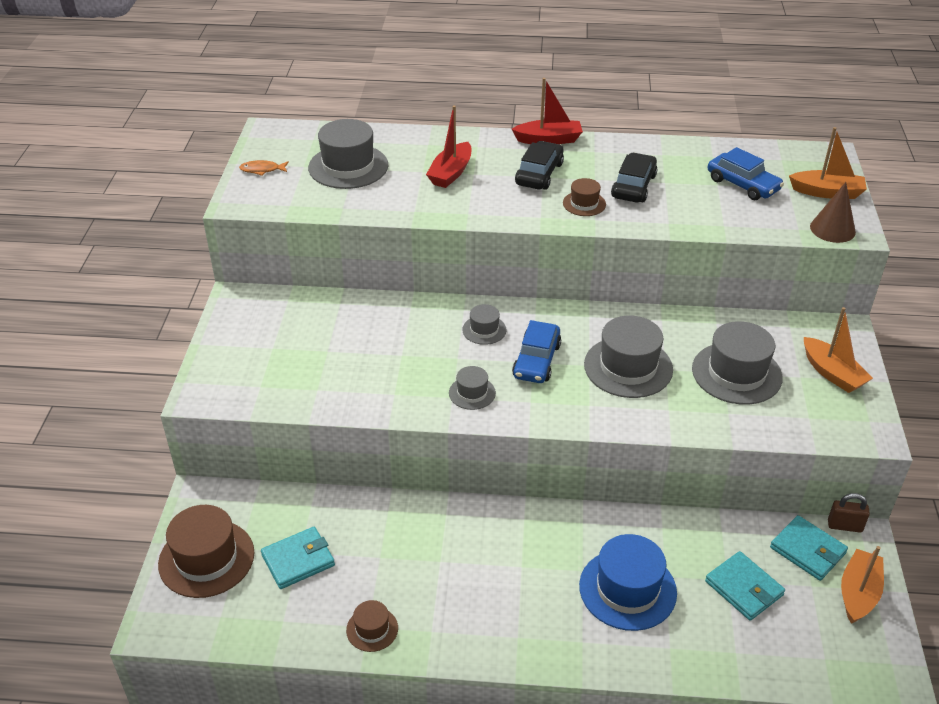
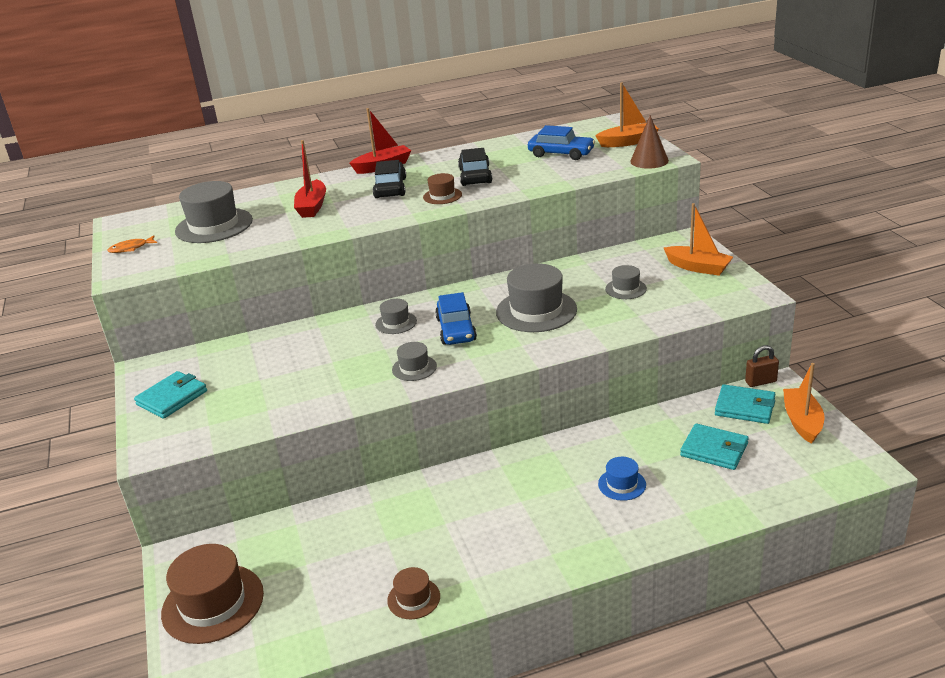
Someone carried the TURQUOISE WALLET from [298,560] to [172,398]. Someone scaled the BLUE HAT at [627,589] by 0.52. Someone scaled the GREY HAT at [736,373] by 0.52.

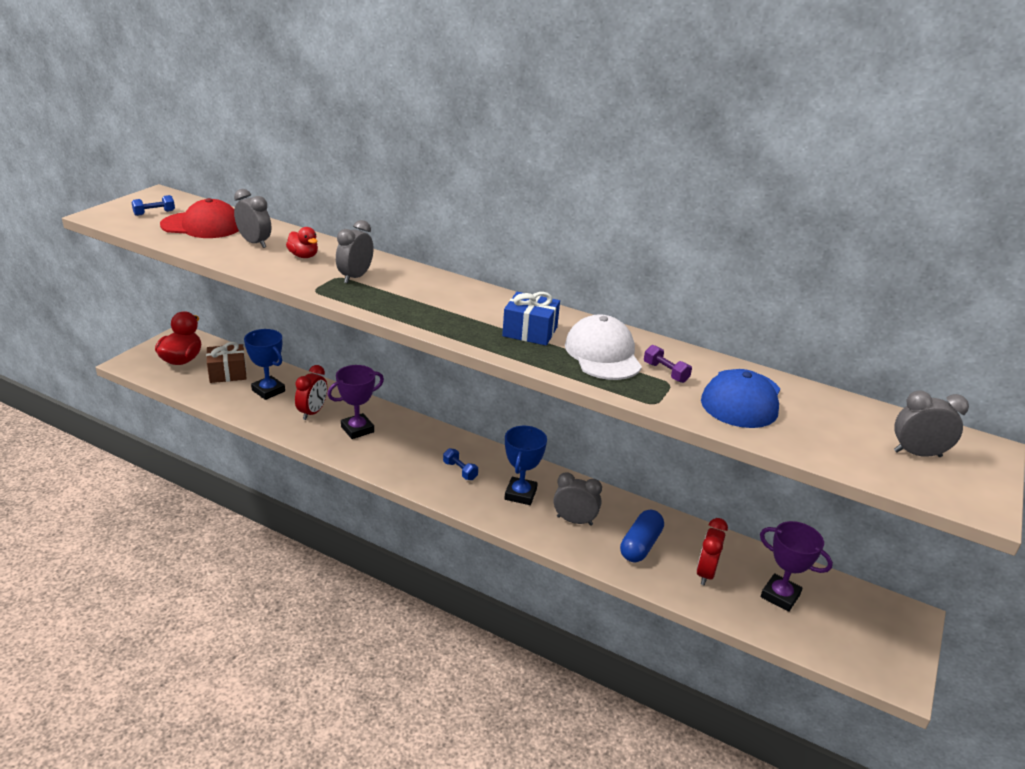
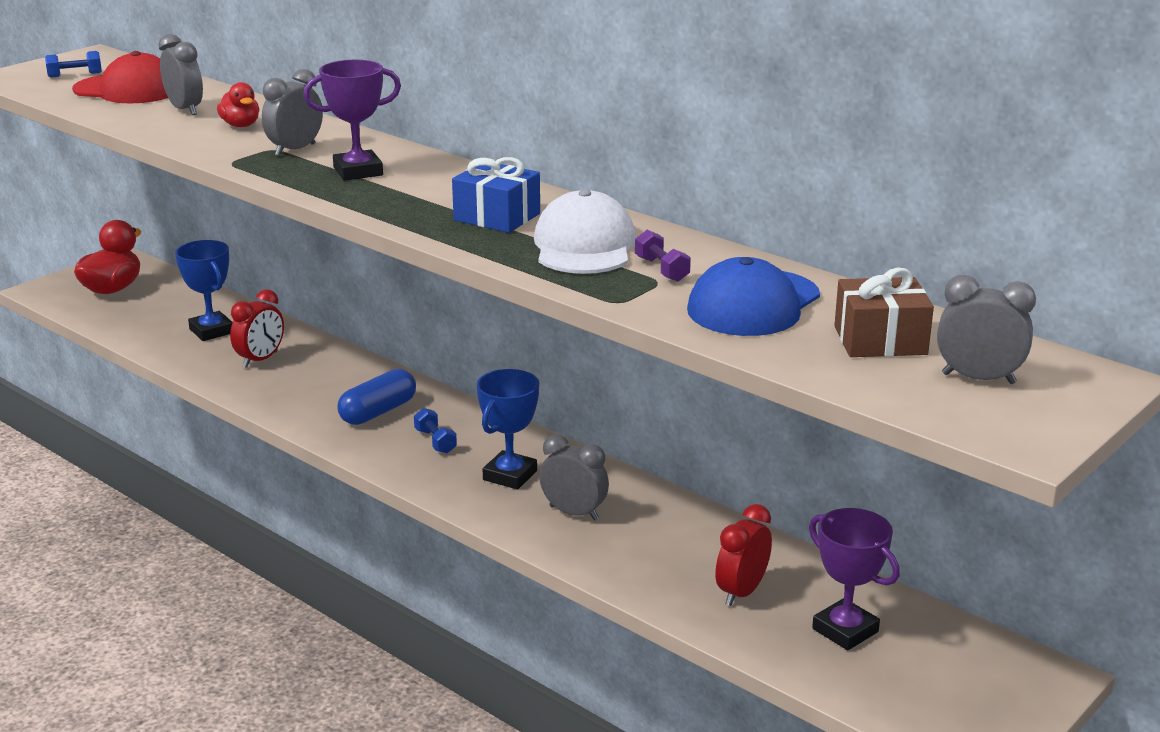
Someone carried the BROWN GIFT from [227,373] to [880,340]. Someone carried the PURPLE TROPHY from [357,429] to [358,171]. Someone carried the BLUE CAPSULE from [640,545] to [378,412].

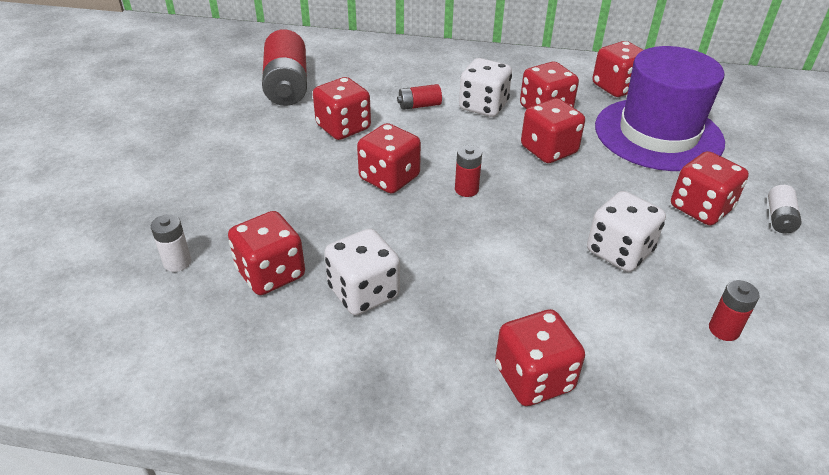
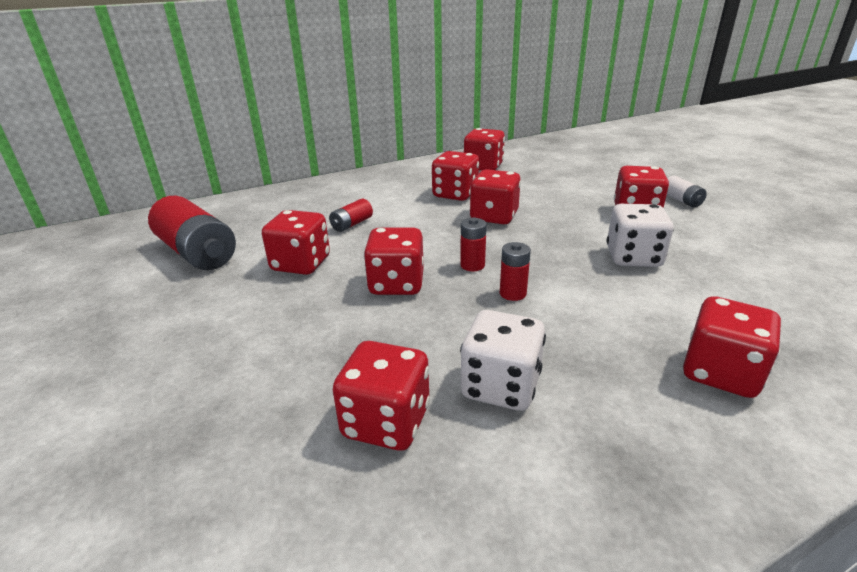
Someone took away the WHITE BATTERY at [177,262]. Someone took away the WHITE DICE at [483,106]. Someone took away the PURPLE HAT at [658,134]. Someone carried the RED BATTERY from [723,330] to [513,293].

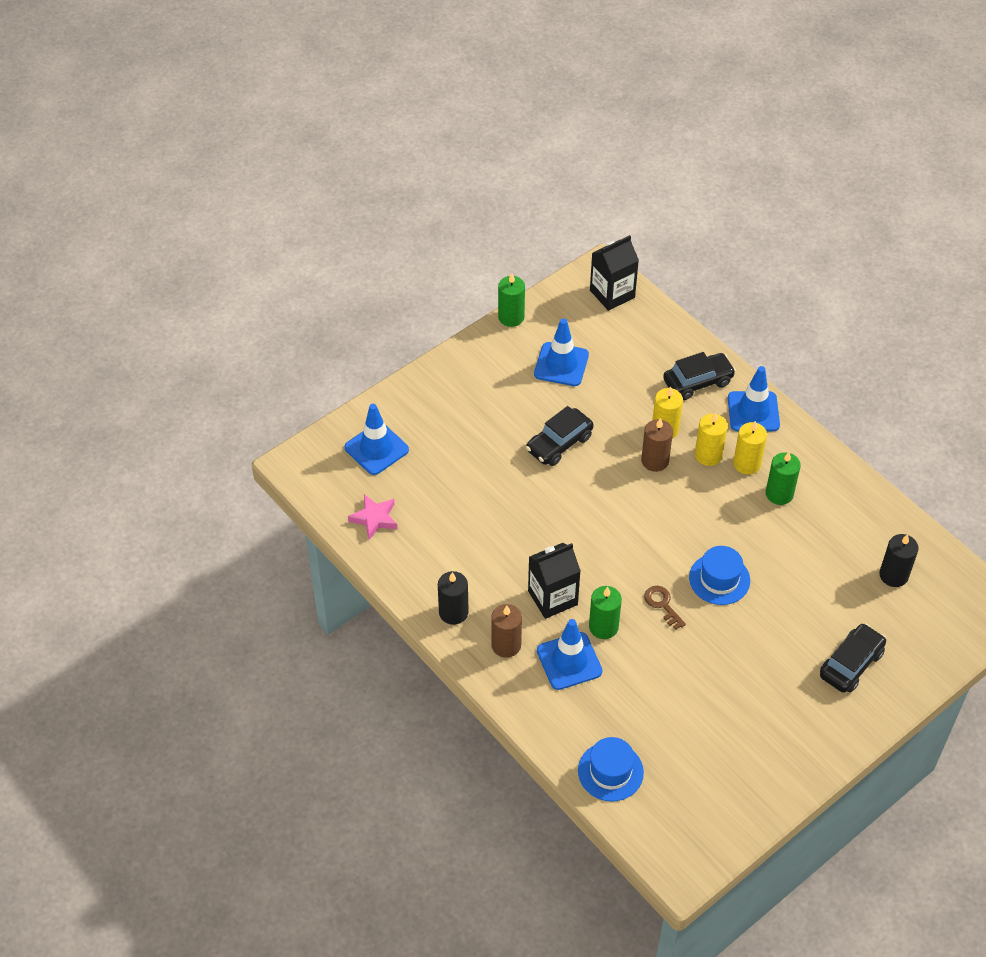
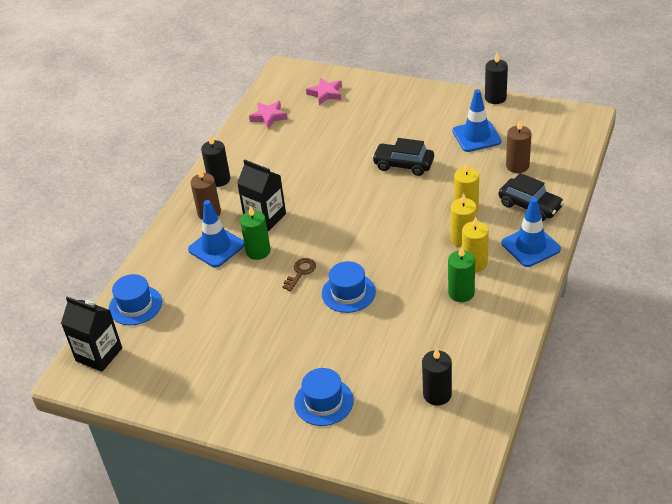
Someone carried the BLACK CARTON from [612,294] to [99,354]. Someone carried the BROWN CANDLE from [655,461] to [517,166]. Someone swapped the BLUE TRAFFIC CONE at [376,449] for the PINK STAR at [325,93]. Someone swapped the BLACK CAR at [851,664] for the BLUE HAT at [323,402]. Someone repainted the GREEN CANDLE at [511,317], which became the BLACK CANDLE at [495,98].

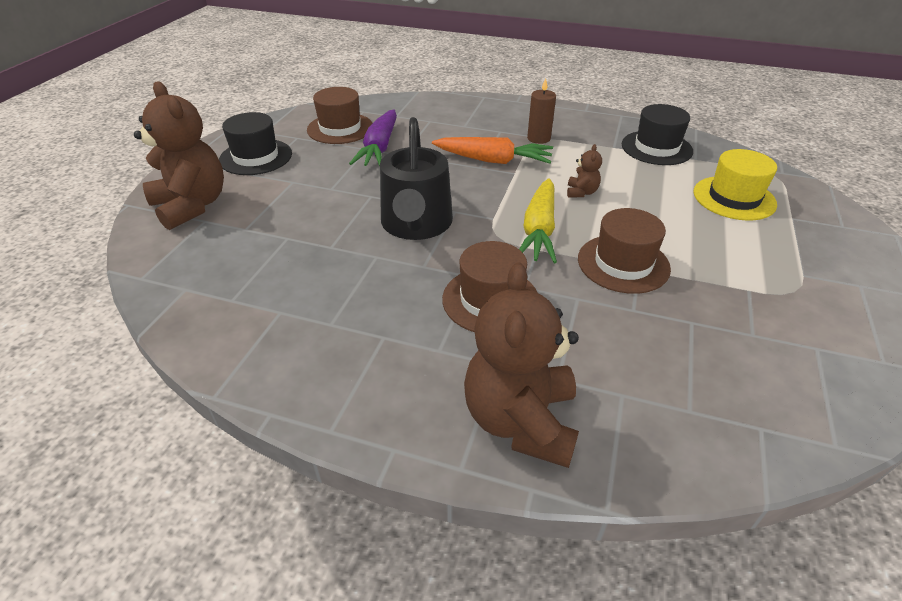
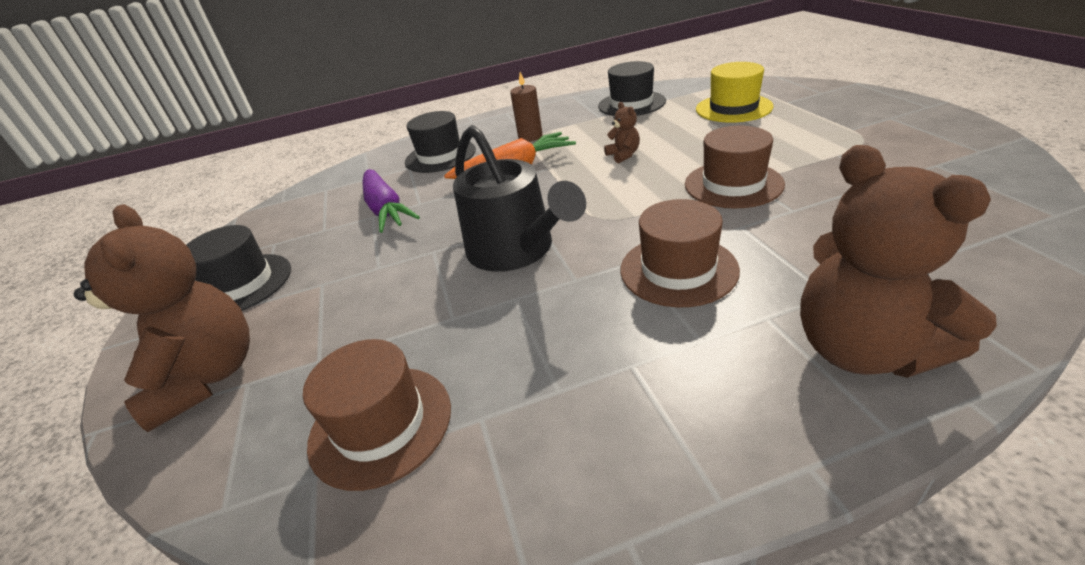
Someone took away the YELLOW CARROT at [539,230]. Someone put down the BLACK HAT at [440,156]. Someone carried the BROWN HAT from [340,128] to [381,424]. Someone rotated the BROWN TEDDY BEAR at [192,206] by 45 degrees clockwise.

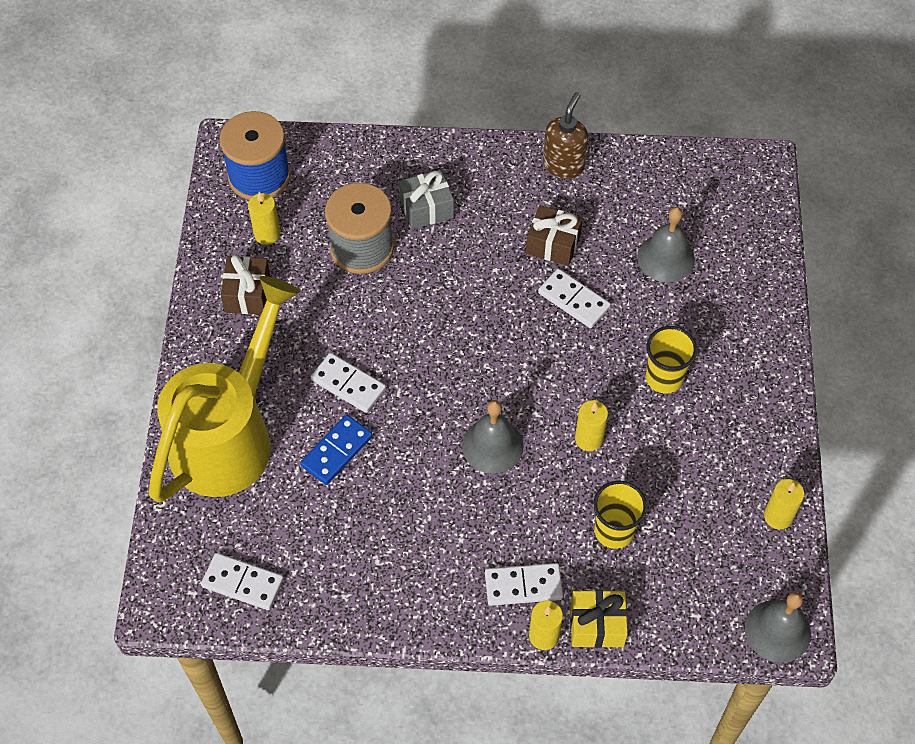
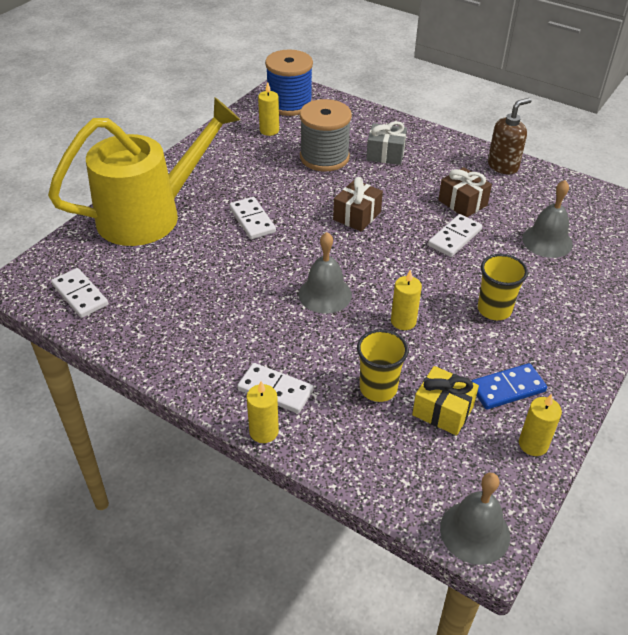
Someone carried the BROWN GIFT from [247,294] to [357,216]. Someone carried the BLUE DOMINO from [337,451] to [507,389]. Someone carried the YELLOW GIFT from [597,625] to [443,411]. Someone rotated the WHITE DOMINO at [574,300] by 60 degrees clockwise.

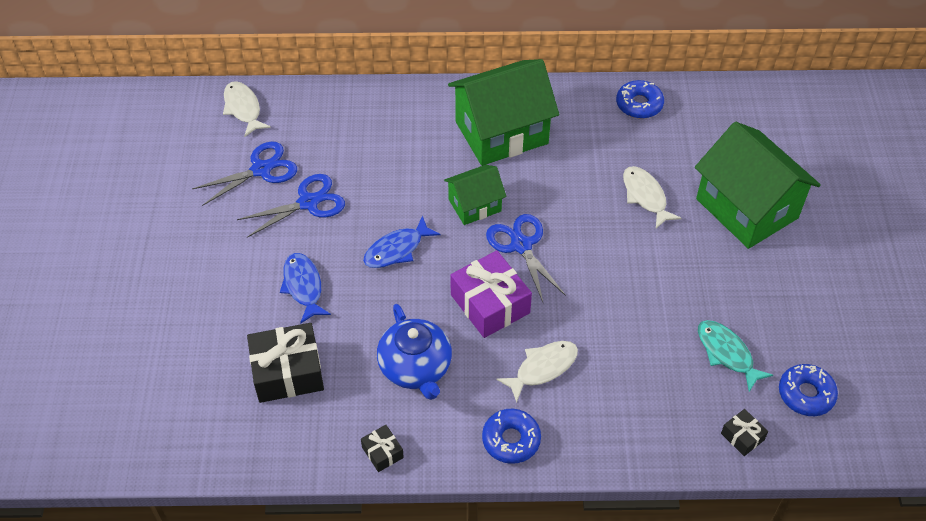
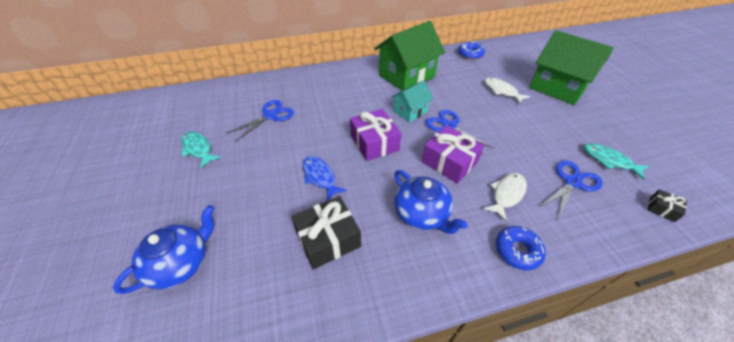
Someone took away the WHITE FISH at [243,109]. Someone took away the BLACK GIFT at [382,452]. Someone took away the BLUE DONUT at [806,394]. Someone put down the BLUE TEAPOT at [181,263]. Someone put down the TURQUOISE FISH at [198,149]. Someone carried the BLUE SCISSORS from [308,202] to [572,182]. Someone swapped the BLUE FISH at [397,249] for the PURPLE GIFT at [374,143]. Someone repainted the GREEN HOUSE at [474,205], which became the TURQUOISE HOUSE at [410,111].

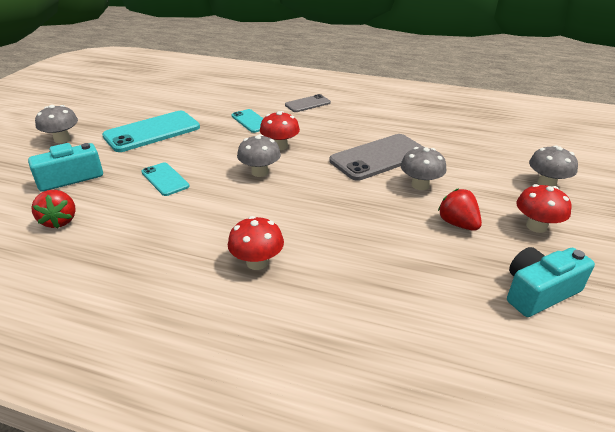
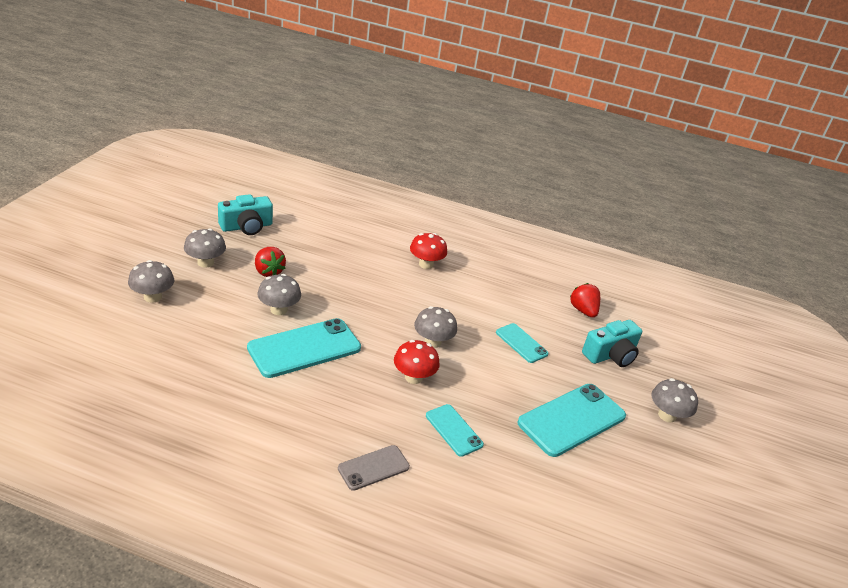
Someone repainted the GREY PHONE at [379,157], which became the TURQUOISE PHONE at [304,348]. Someone repainted the RED MUSHROOM at [536,226], which became the GREY MUSHROOM at [205,262].

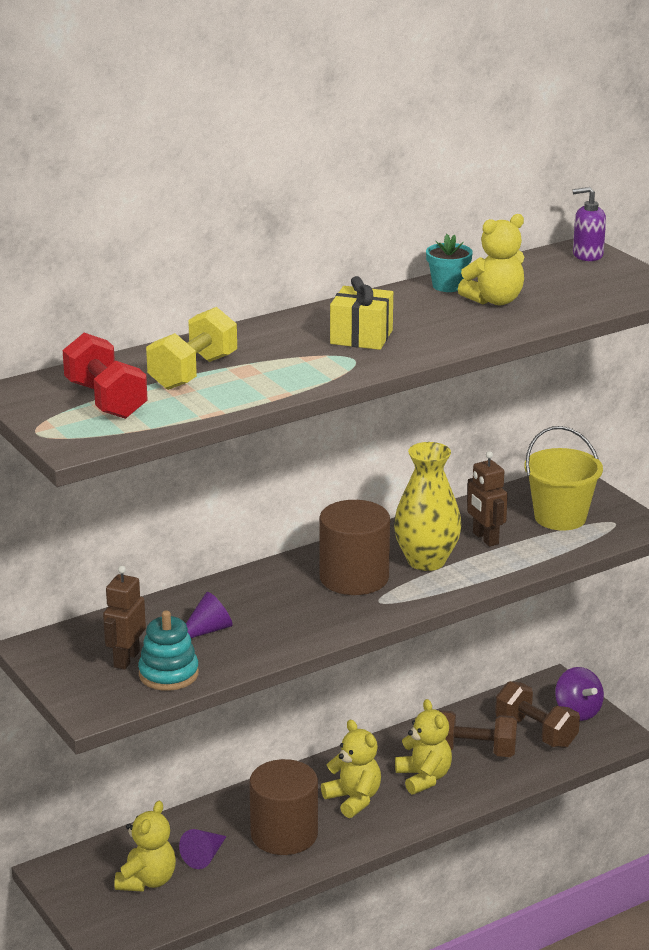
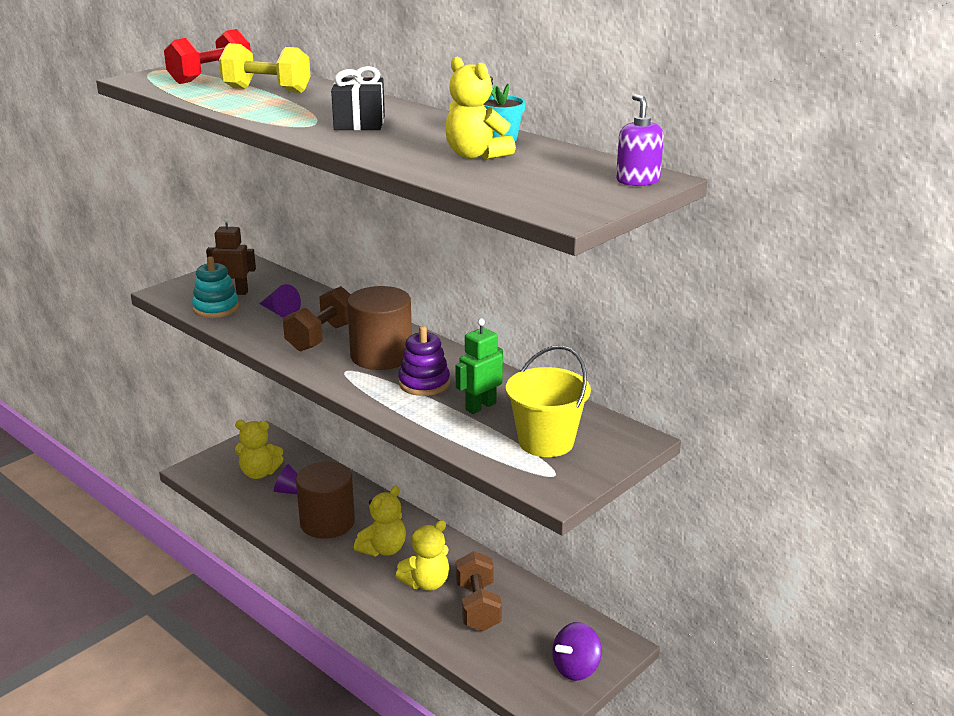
Someone carried the BROWN DUMBBELL from [536,732] to [322,337]. Someone swapped the YELLOW VASE at [426,561] for the PURPLE STACKING TOY at [424,383]. Someone repainted the YELLOW GIFT at [361,337], which became the BLACK GIFT at [359,123]. Someone repainted the BROWN ROBOT at [485,538], which became the GREEN ROBOT at [480,406].

